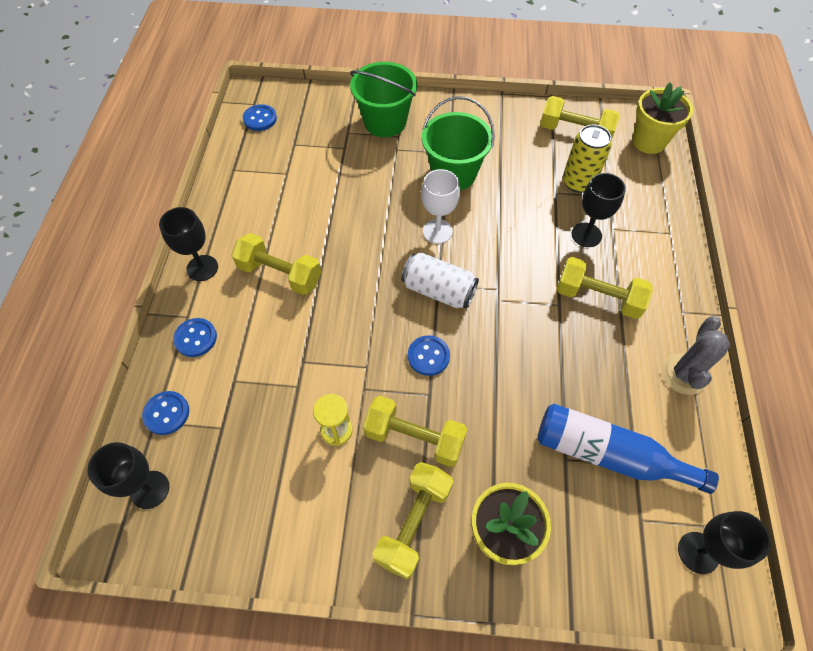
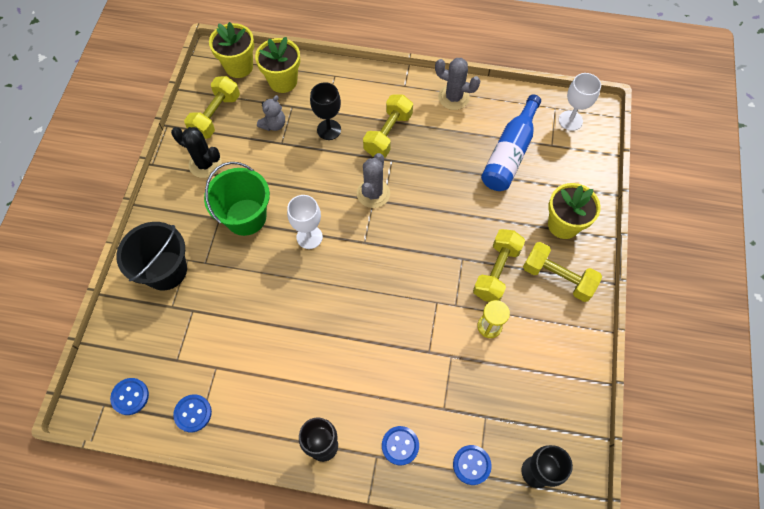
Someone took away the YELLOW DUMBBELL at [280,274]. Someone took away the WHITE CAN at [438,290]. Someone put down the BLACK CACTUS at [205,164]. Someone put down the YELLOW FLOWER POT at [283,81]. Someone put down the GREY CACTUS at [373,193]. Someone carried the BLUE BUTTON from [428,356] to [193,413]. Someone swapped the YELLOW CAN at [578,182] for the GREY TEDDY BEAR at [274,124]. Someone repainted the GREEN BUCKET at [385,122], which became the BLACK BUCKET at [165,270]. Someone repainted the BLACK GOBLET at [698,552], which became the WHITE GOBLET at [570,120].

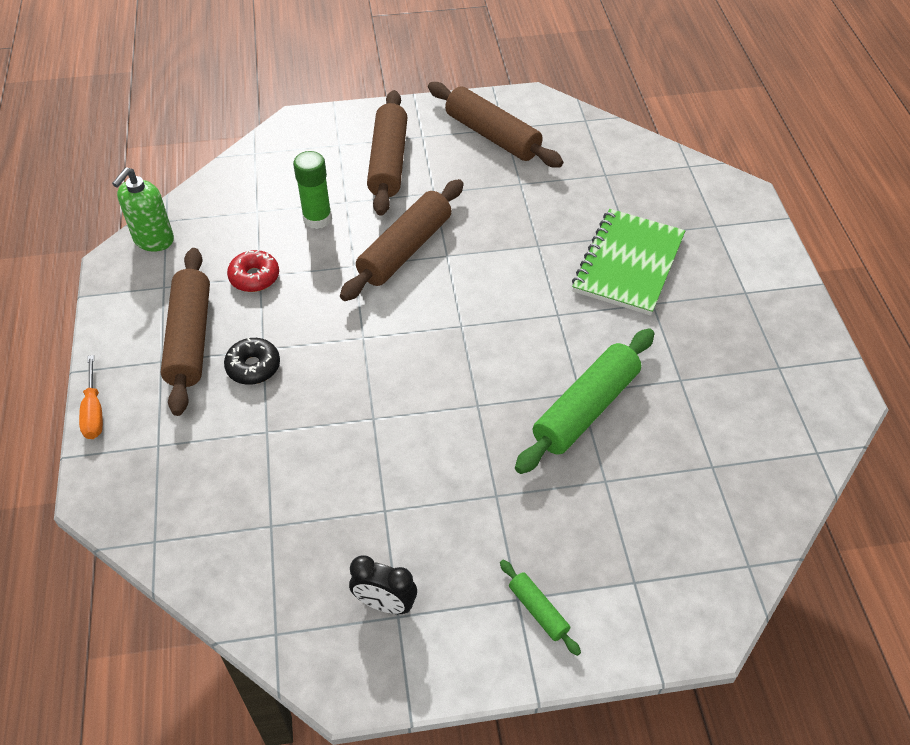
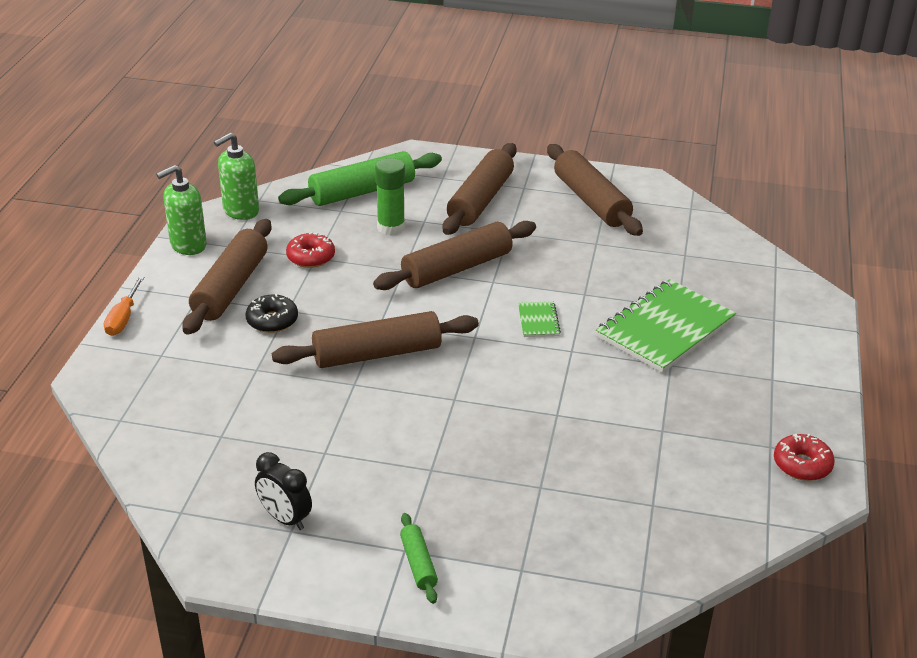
Someone put down the GREEN SOAP DISPENSER at [188,245]. Someone put down the BROWN ROLLING PIN at [377,354]. Someone put down the GREEN NOTEBOOK at [538,321]. Someone put down the RED DONUT at [802,465]. Someone carried the GREEN ROLLING PIN from [585,409] to [362,191].

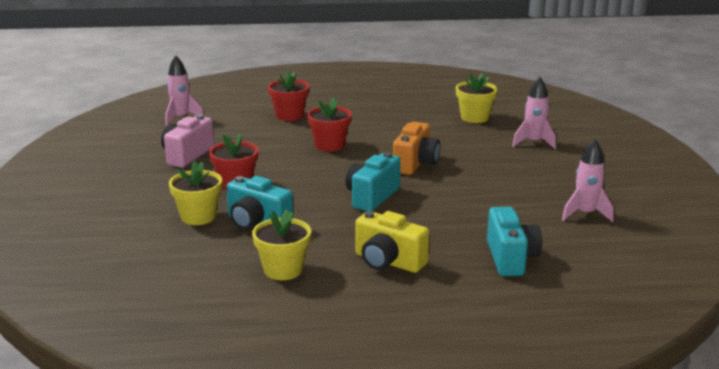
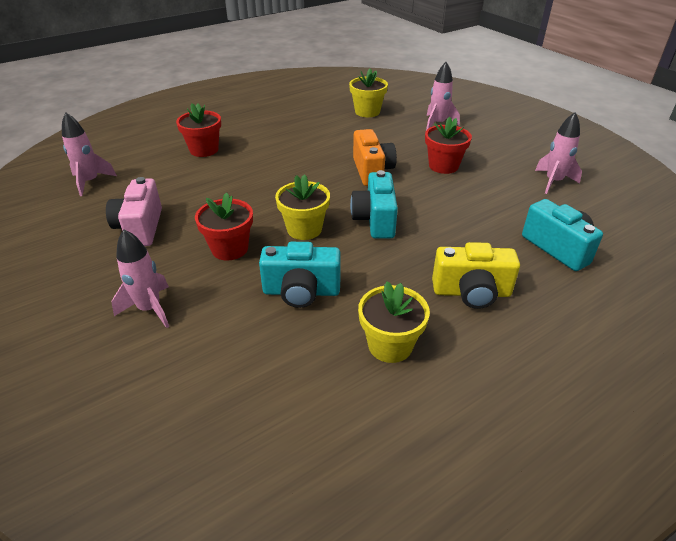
Someone put down the PINK ROCKET at [149,309]. Someone carried the YELLOW FLOWER POT from [198,217] to [304,229]. Someone carried the RED FLOWER POT from [329,145] to [443,166].

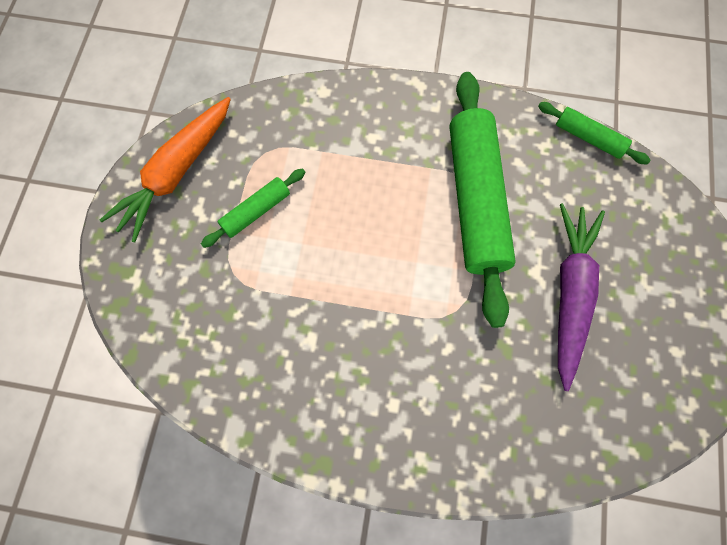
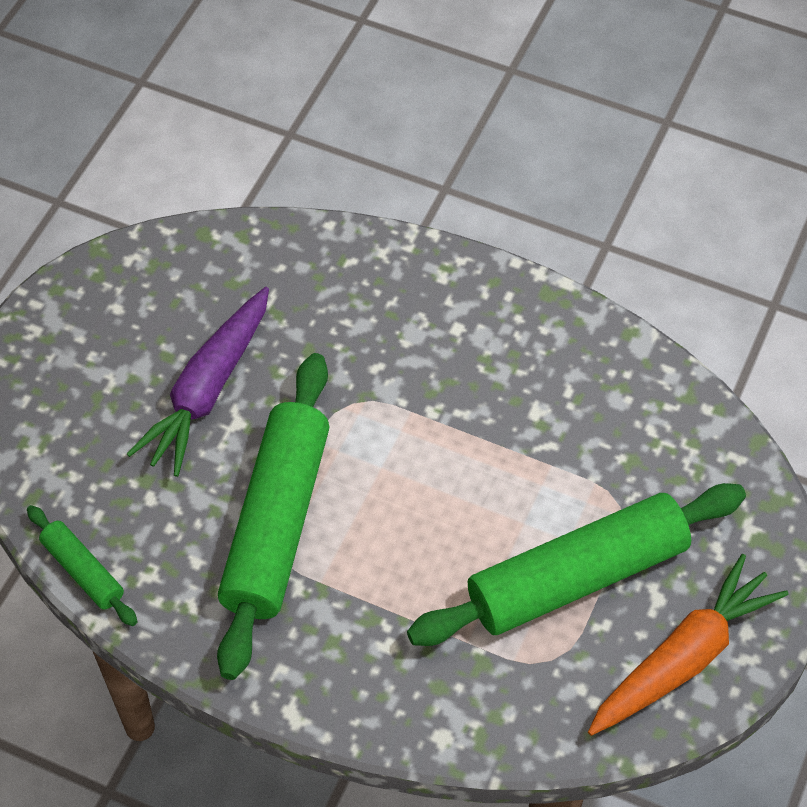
Someone scaled the GREEN ROLLING PIN at [256,211] by 2.14.

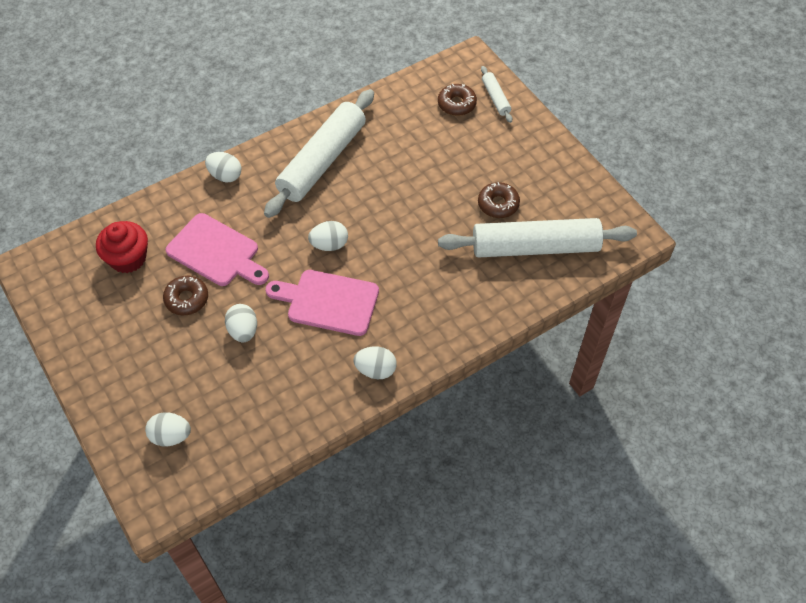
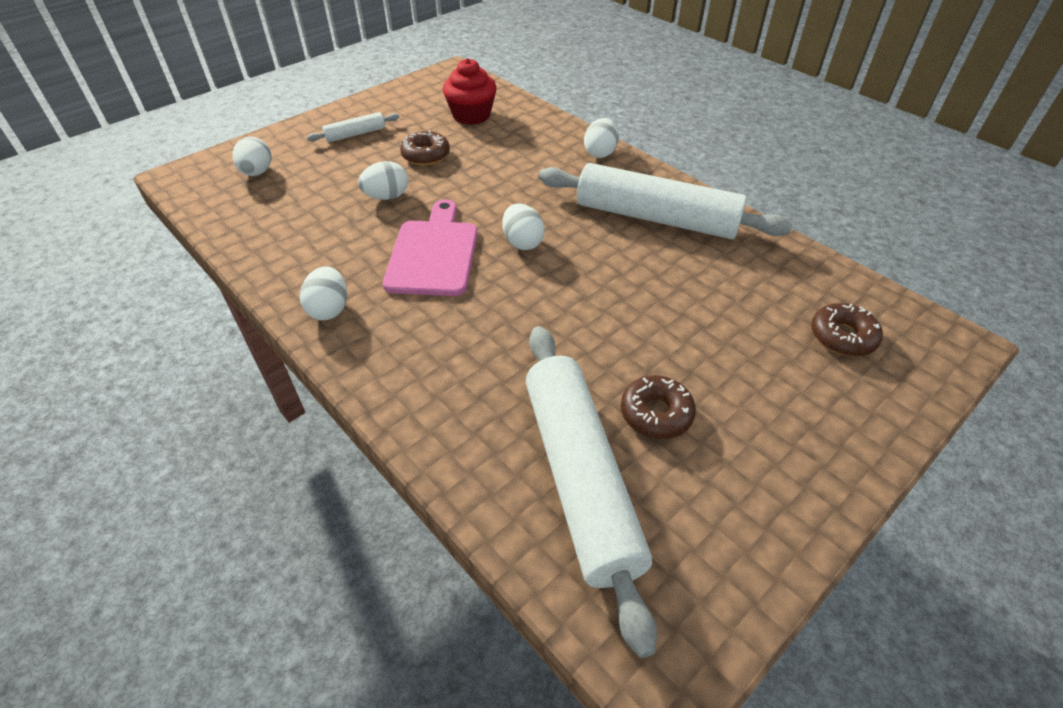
Someone took away the PINK CUTTING BOARD at [216,252]. Someone carried the WHITE ROLLING PIN from [495,98] to [355,134].

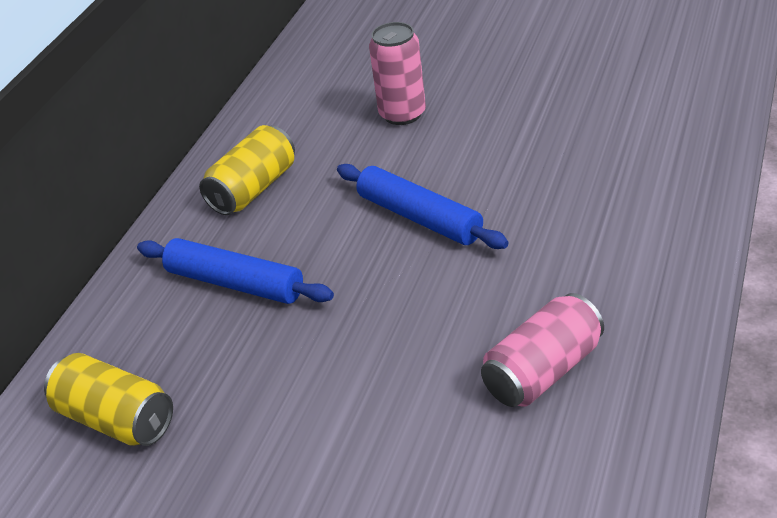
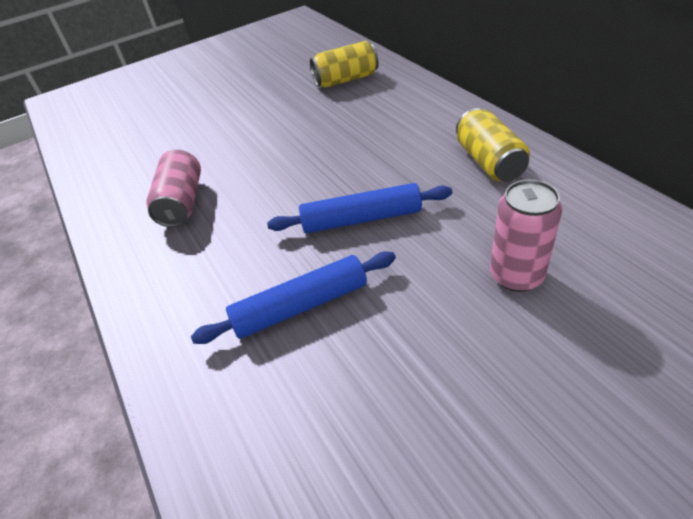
Someone carried the BLUE ROLLING PIN from [235,283] to [301,306].

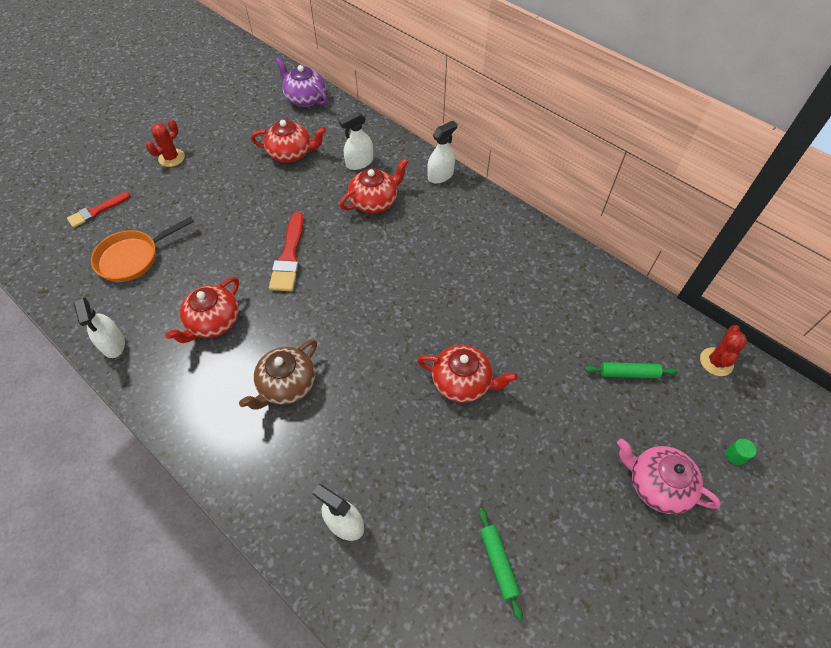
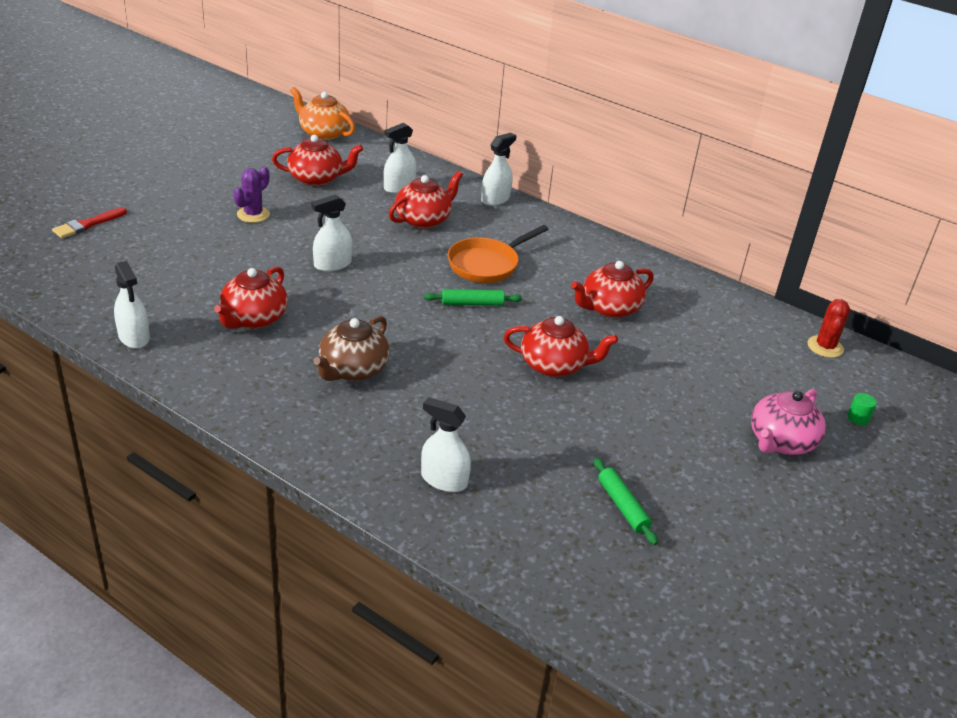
Someone took away the RED CACTUS at [171,158]. Someone put down the PURPLE CACTUS at [253,214]. Someone put down the RED TEAPOT at [609,308]. Someone carried the ORANGE PAN from [133,257] to [487,264]. Someone carried the GREEN ROLLING PIN from [628,373] to [472,303]. Someone swapped the RED BRUSH at [289,257] for the WHITE SPRAY BOTTLE at [332,264]. Someone repainted the PURPLE TEAPOT at [305,99], which became the ORANGE TEAPOT at [323,133]. Someone rotated the PINK TEAPOT at [657,484] by 75 degrees counterclockwise.

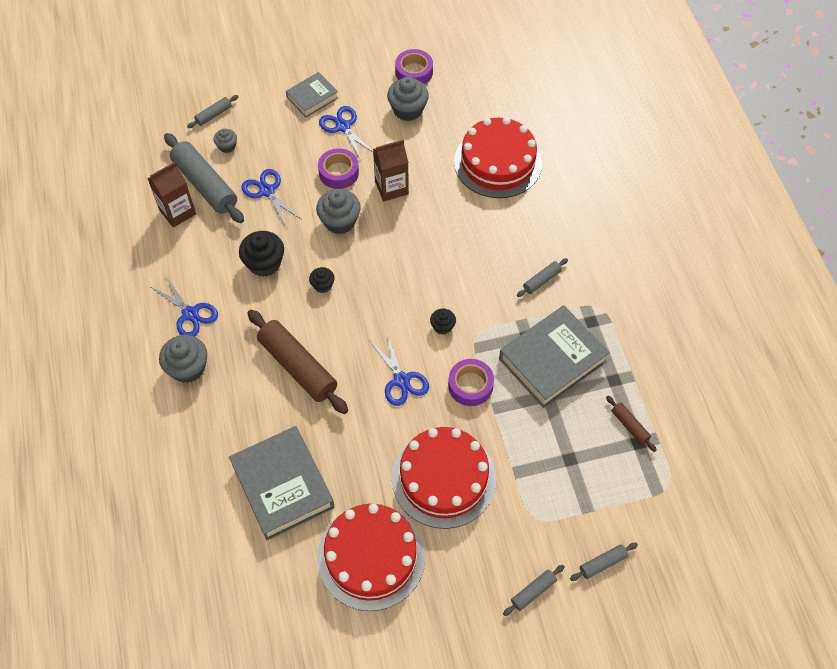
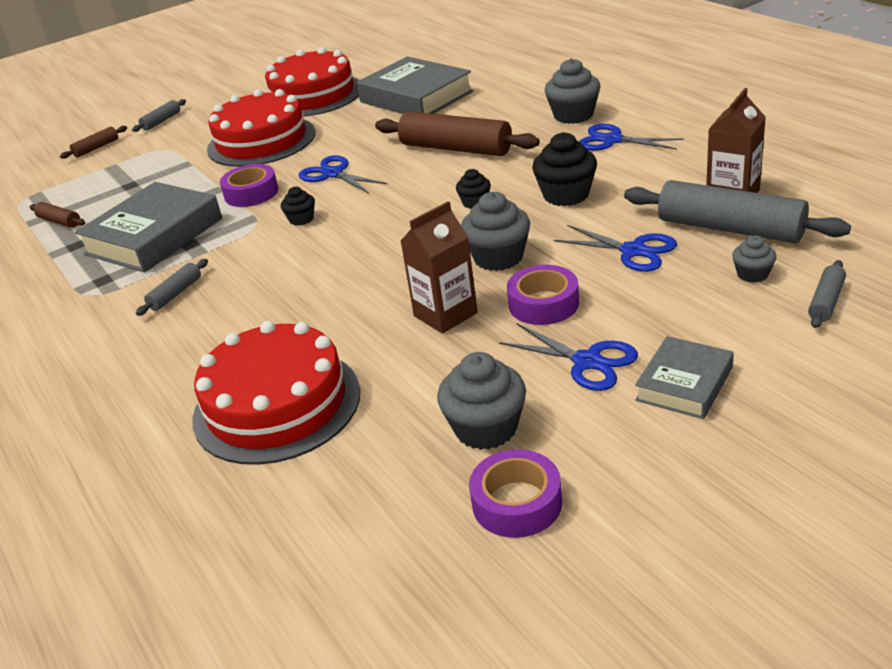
Someone repainted the GREY ROLLING PIN at [602,563], which became the BROWN ROLLING PIN at [96,148].

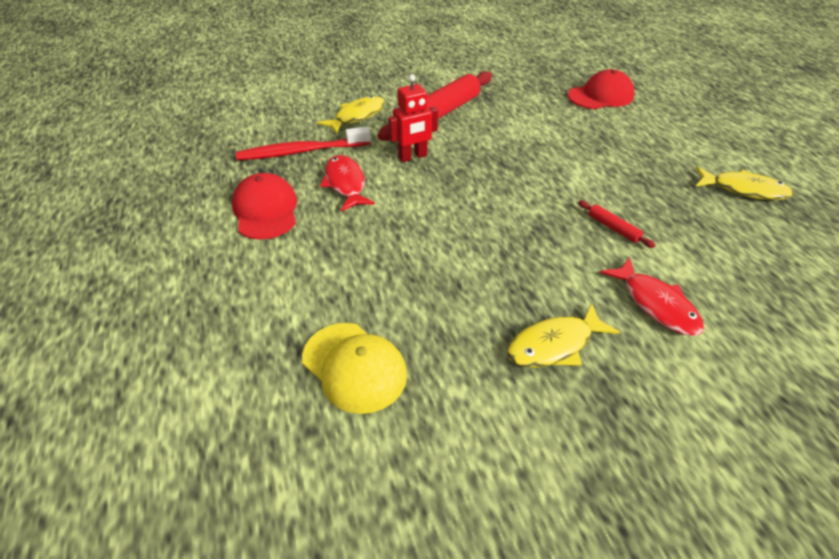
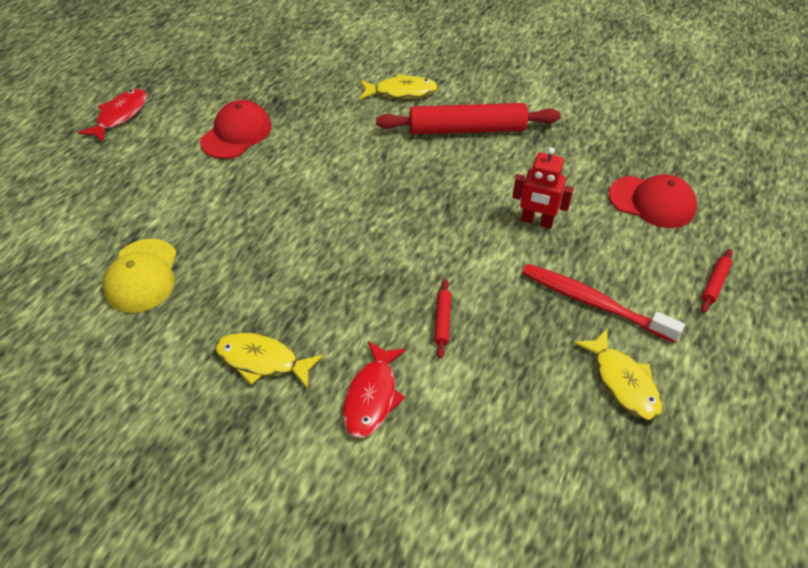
Someone put down the RED ROLLING PIN at [714,284]. Someone carried the RED TOOTHBRUSH from [301,151] to [593,303]. Someone carried the RED FISH from [346,183] to [120,116]. Someone carried the RED ROBOT from [413,157] to [536,221].

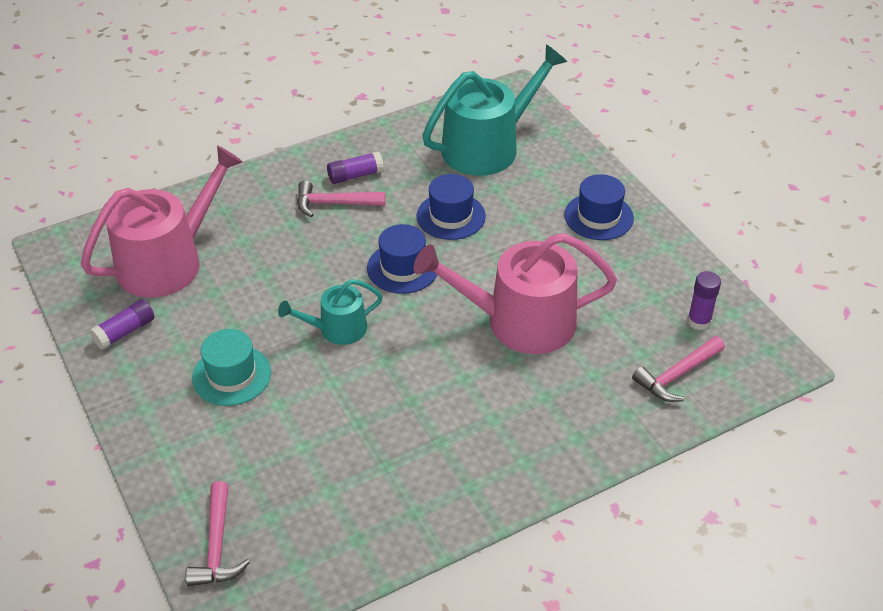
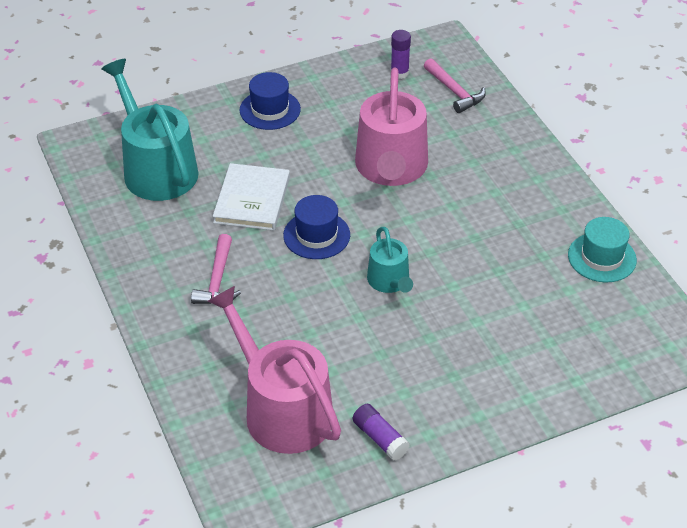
Someone took away the PINK HAMMER at [217,545]. Someone took away the PURPLE GLUE STICK at [355,175]. Someone carried the TURQUOISE HAT from [231,375] to [602,257]. Someone swapped the BLUE HAT at [451,216] for the WHITE BOOK at [252,200].

